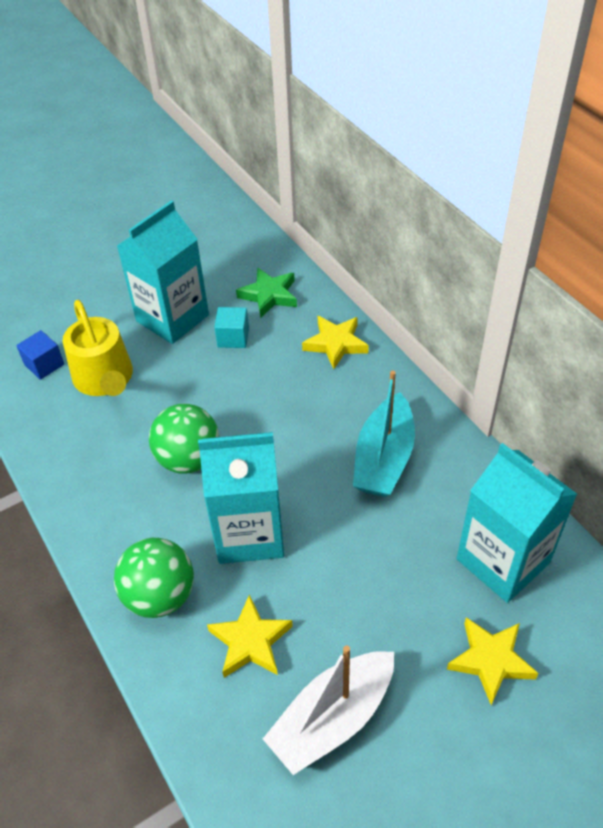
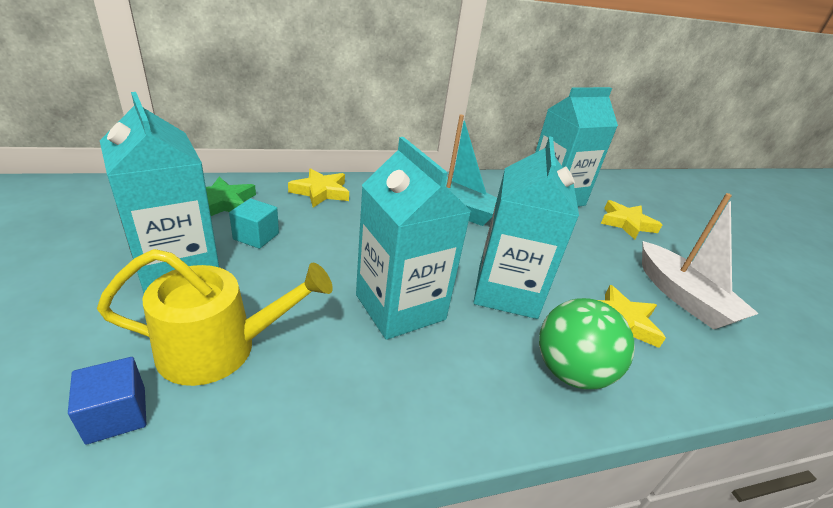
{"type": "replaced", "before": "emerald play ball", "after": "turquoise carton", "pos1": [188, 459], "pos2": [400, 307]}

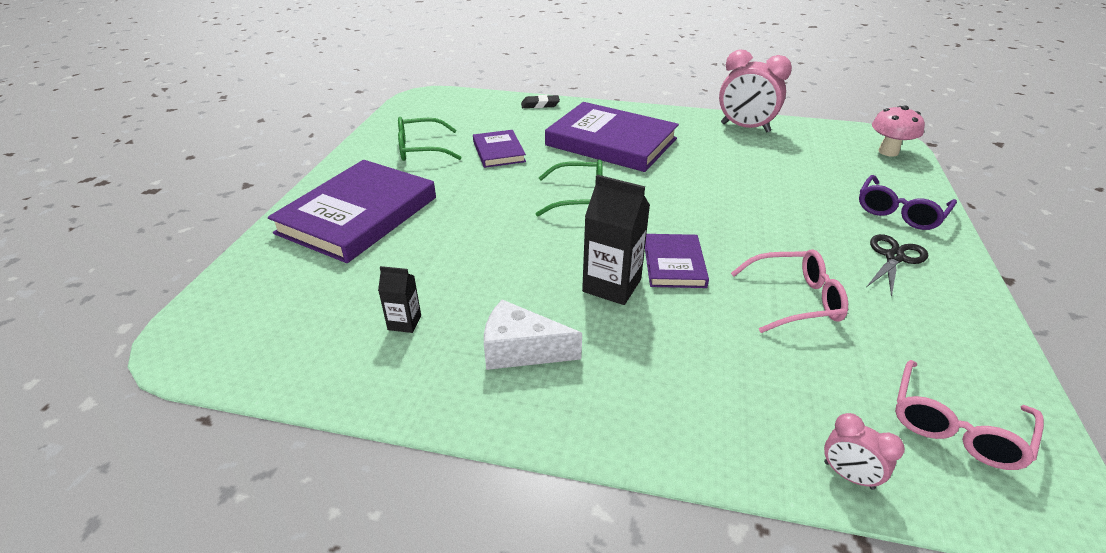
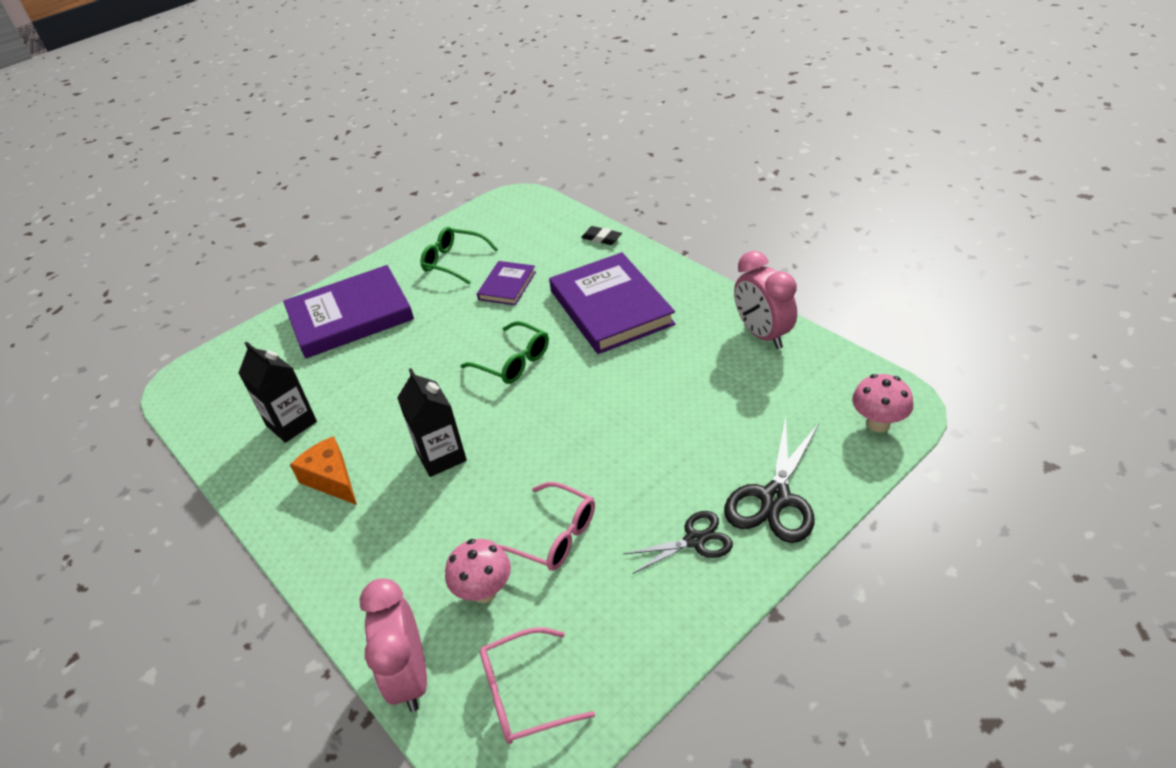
{"type": "removed", "before": "royal purple hardcover", "pos1": [674, 264]}
{"type": "added", "after": "rosy fungus", "pos2": [484, 591]}
{"type": "replaced", "before": "royal purple glasses", "after": "ebony scissors", "pos1": [900, 212], "pos2": [775, 498]}
{"type": "recoloured", "before": "snow-white cheese", "after": "orange cheese", "pos1": [521, 350], "pos2": [331, 479]}
{"type": "resized", "before": "ebony carton", "pos1": [404, 322], "pos2": [291, 423], "scale": 1.85}
{"type": "resized", "before": "rosy clock", "pos1": [848, 475], "pos2": [410, 677], "scale": 1.97}

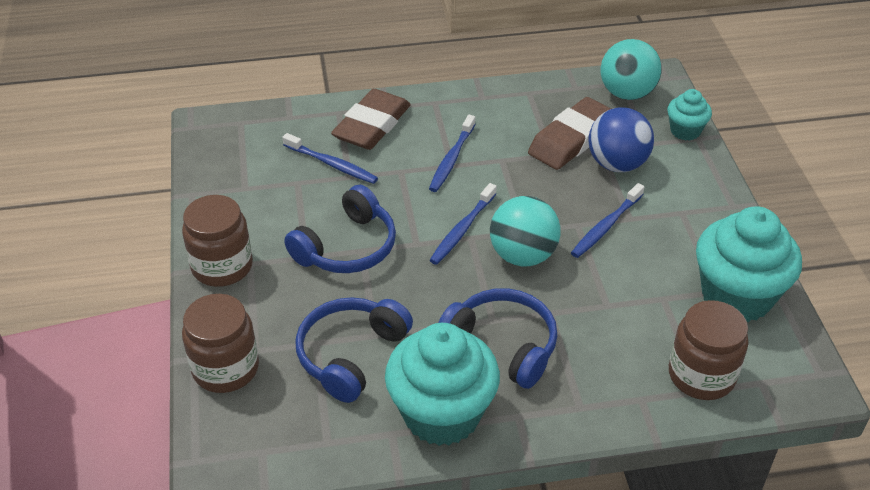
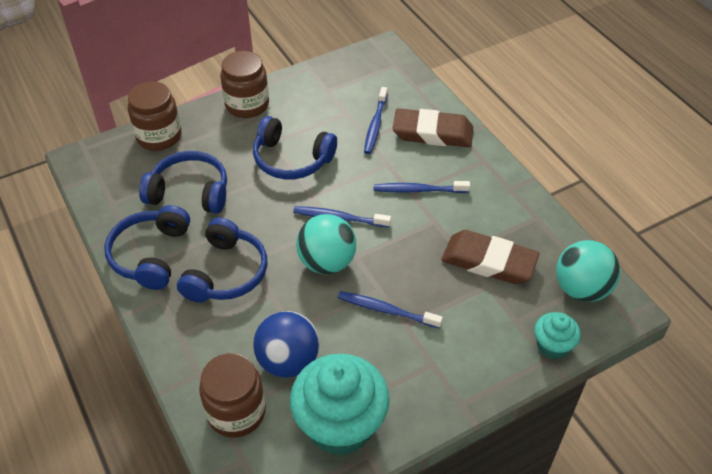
{"type": "moved", "before": "blue play ball", "pos1": [617, 164], "pos2": [288, 361]}
{"type": "replaced", "before": "turquoise cupcake", "after": "blue over-ear headphones", "pos1": [442, 414], "pos2": [150, 255]}

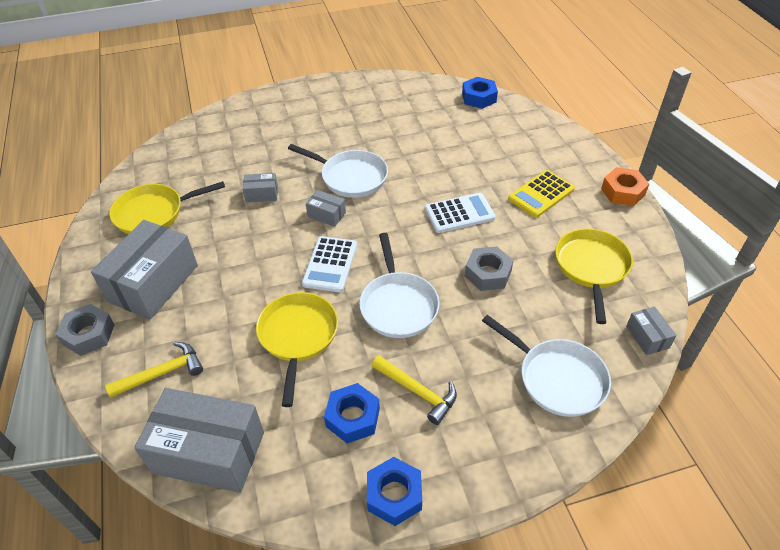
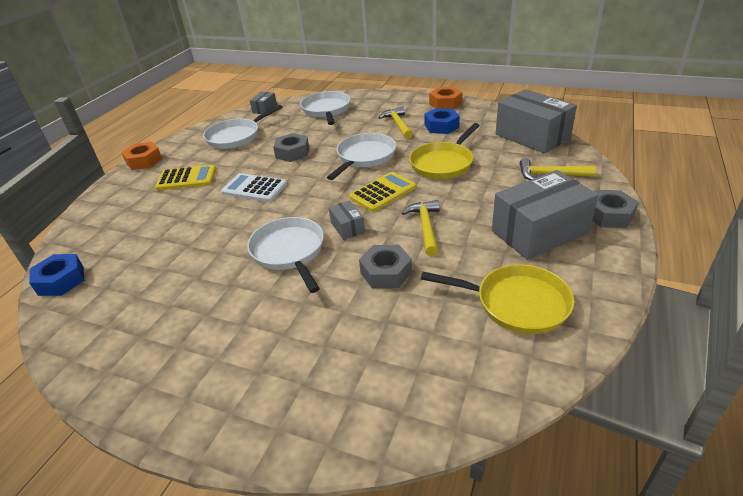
{"type": "added", "after": "golden claw hammer", "pos2": [425, 227]}
{"type": "replaced", "before": "grey box", "after": "grey hexagon nut", "pos1": [262, 194], "pos2": [386, 272]}
{"type": "recoloured", "before": "snow-white pocket calculator", "after": "golden pocket calculator", "pos1": [330, 264], "pos2": [383, 192]}
{"type": "recoloured", "before": "blue hexagon nut", "after": "orange hexagon nut", "pos1": [394, 495], "pos2": [445, 103]}
{"type": "recoloured", "before": "golden skillet", "after": "snow-white skillet", "pos1": [591, 267], "pos2": [236, 136]}

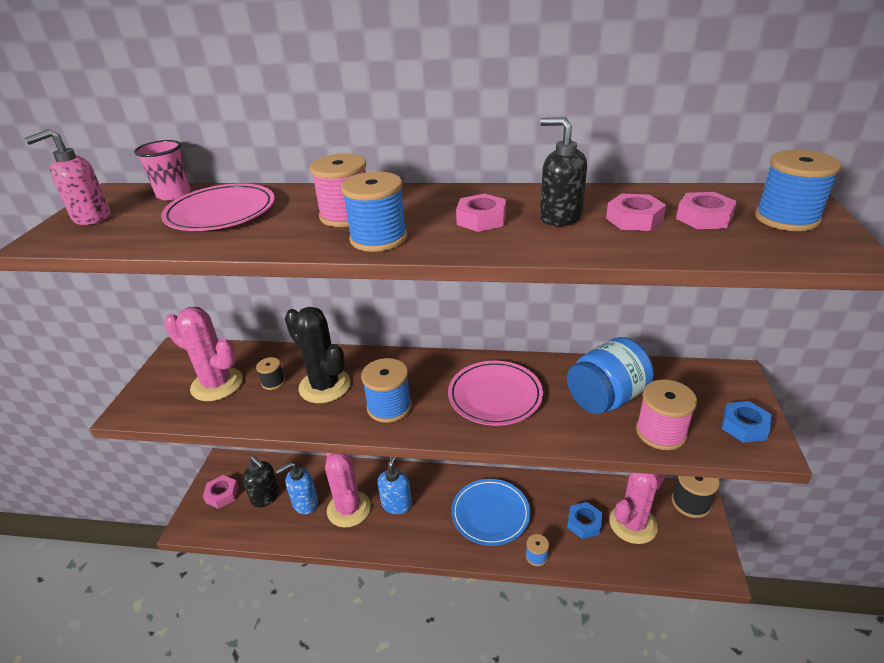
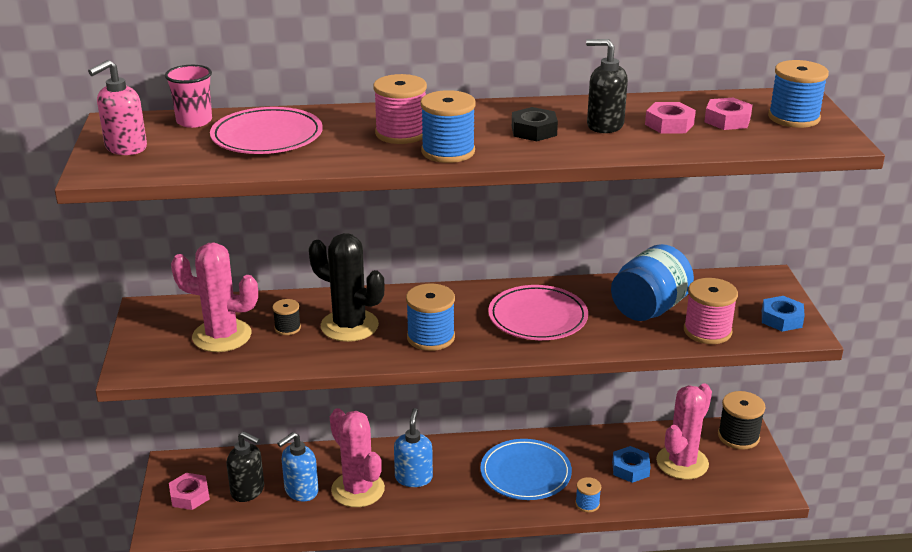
{"type": "recoloured", "before": "rosy hexagon nut", "after": "ebony hexagon nut", "pos1": [481, 219], "pos2": [534, 131]}

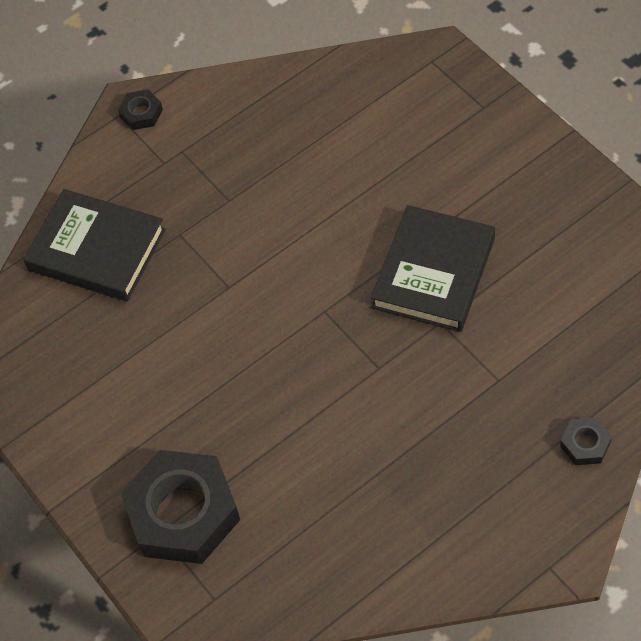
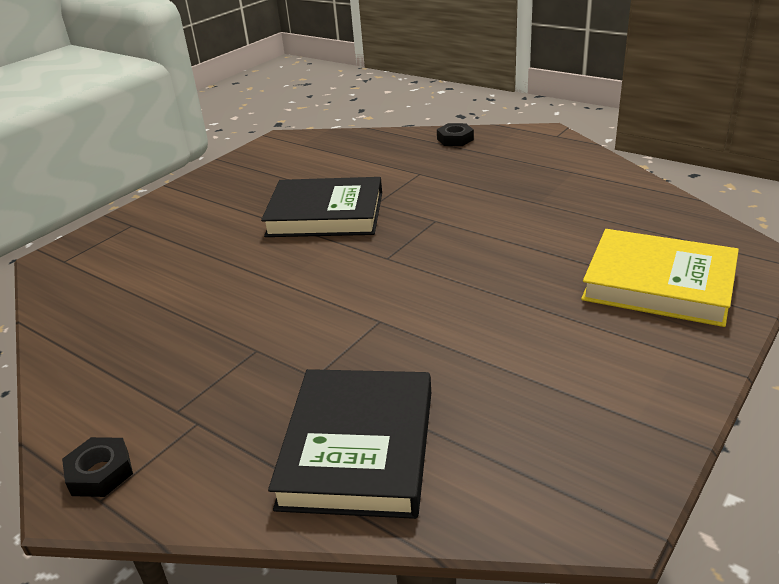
{"type": "replaced", "before": "ebony hexagon nut", "after": "golden hardcover", "pos1": [183, 512], "pos2": [659, 284]}

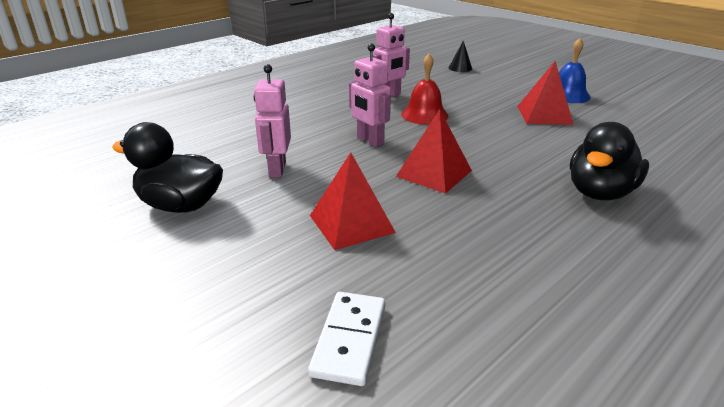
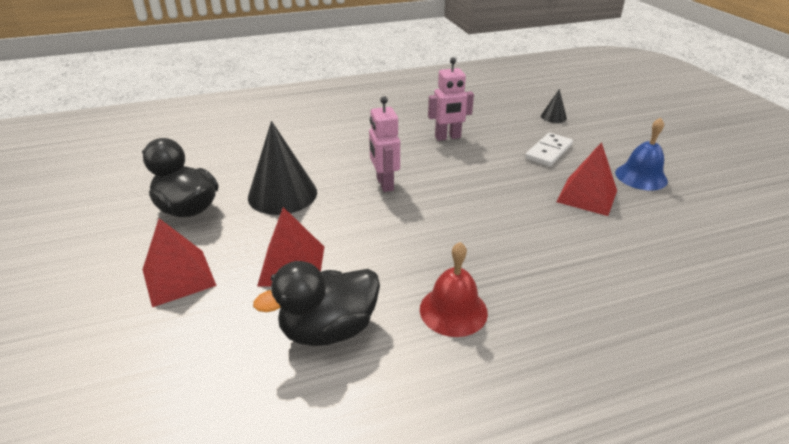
{"type": "moved", "before": "snow-white domino tile", "pos1": [350, 340], "pos2": [548, 152]}
{"type": "moved", "before": "scarlet solid pyramid", "pos1": [434, 173], "pos2": [178, 277]}
{"type": "moved", "before": "scarlet bell", "pos1": [424, 115], "pos2": [453, 310]}
{"type": "moved", "before": "ebony duck", "pos1": [599, 193], "pos2": [328, 329]}
{"type": "replaced", "before": "rosy robot figure", "after": "ebony cone shape", "pos1": [277, 170], "pos2": [282, 194]}

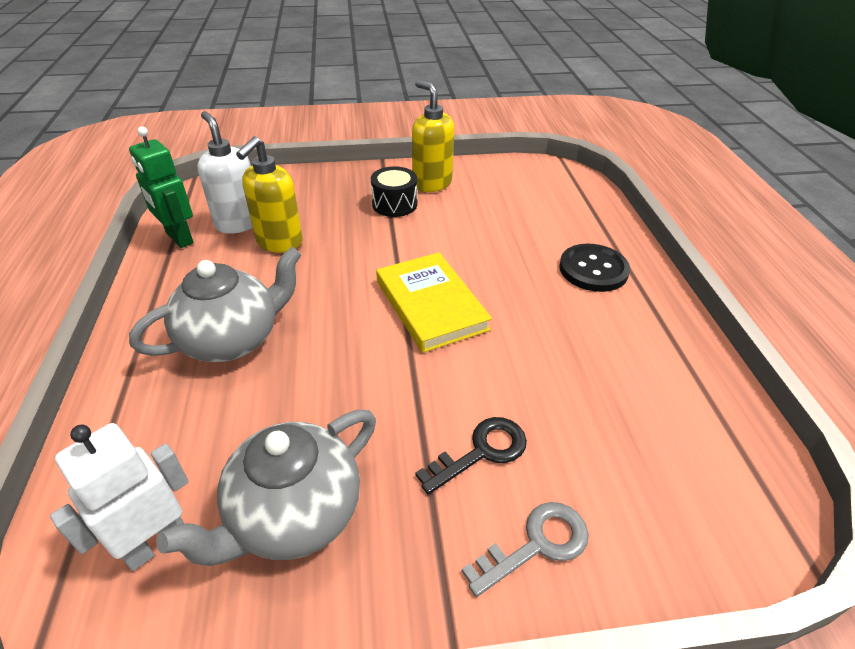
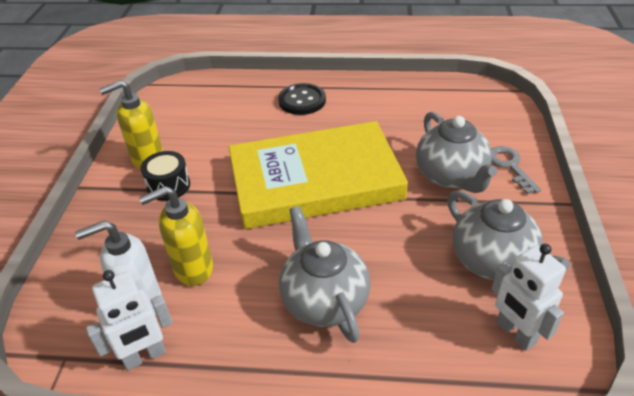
{"type": "replaced", "before": "ebony latchkey", "after": "grey china teapot", "pos1": [481, 452], "pos2": [451, 176]}
{"type": "recoloured", "before": "emerald robot figure", "after": "snow-white robot figure", "pos1": [179, 238], "pos2": [145, 356]}
{"type": "turned", "before": "golden pump bottle", "pos1": [279, 242], "pos2": [193, 269], "turn": 120}
{"type": "resized", "before": "golden hardcover", "pos1": [431, 305], "pos2": [315, 180], "scale": 1.81}

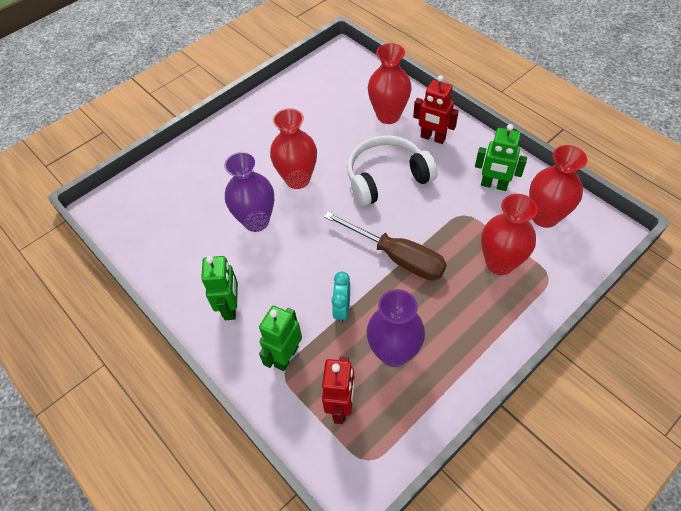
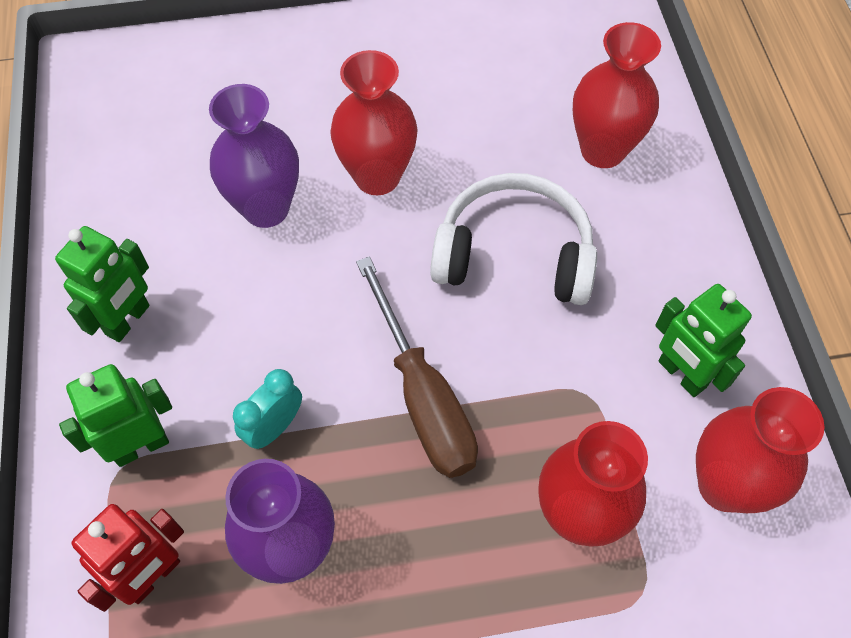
{"type": "removed", "before": "scarlet robot figure", "pos1": [432, 138]}

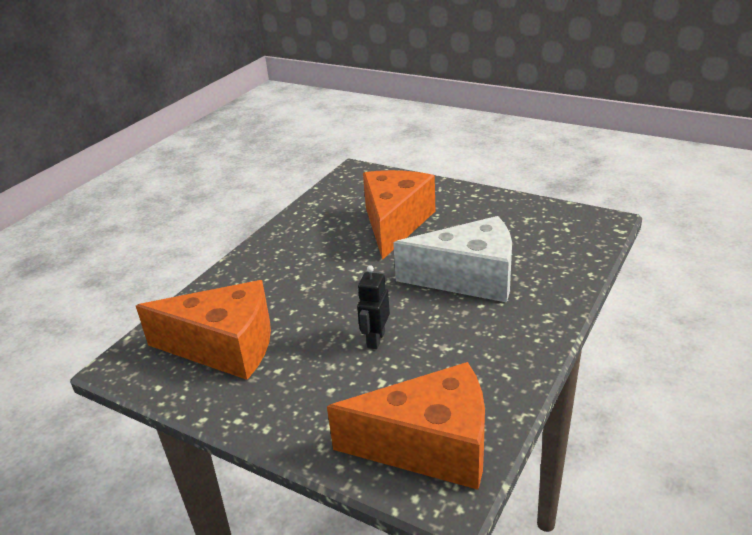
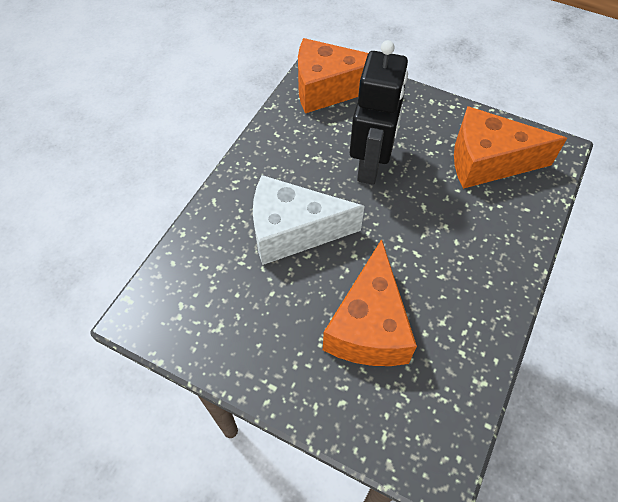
{"type": "resized", "before": "ebony robot figure", "pos1": [375, 339], "pos2": [371, 165], "scale": 2.14}

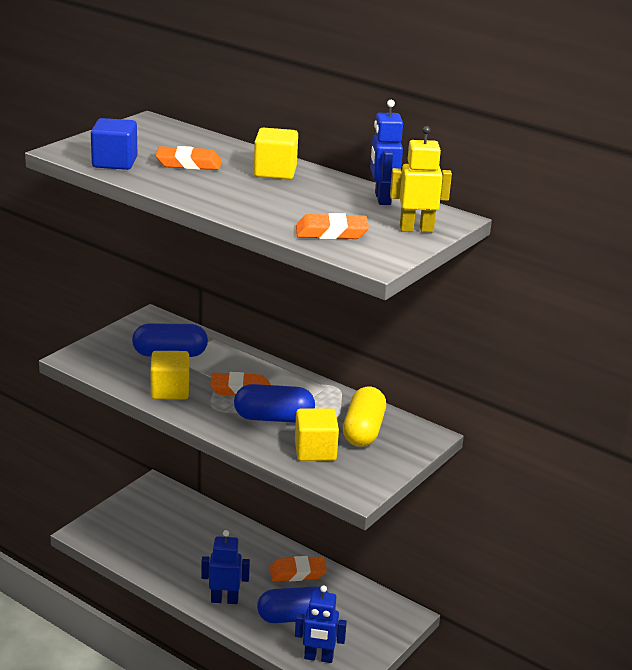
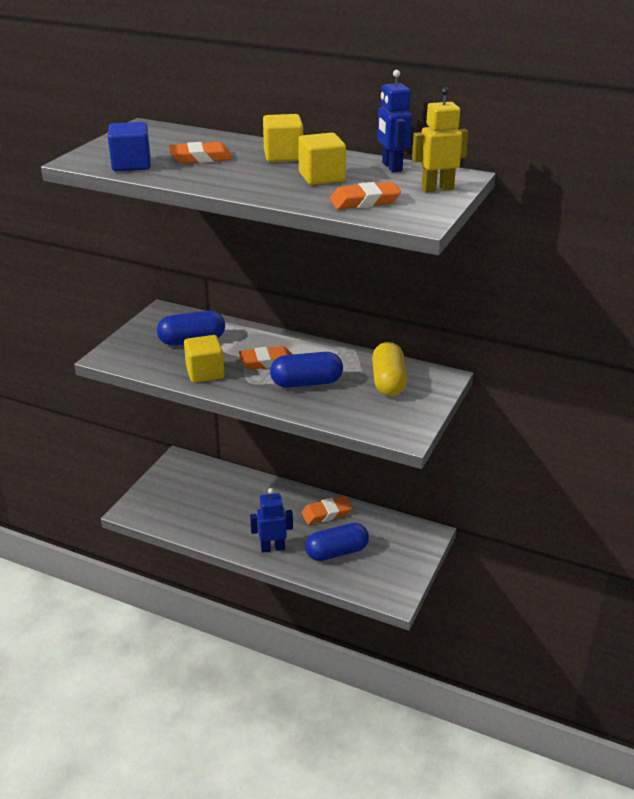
{"type": "removed", "before": "blue robot figure", "pos1": [318, 658]}
{"type": "moved", "before": "golden block", "pos1": [315, 451], "pos2": [321, 177]}

